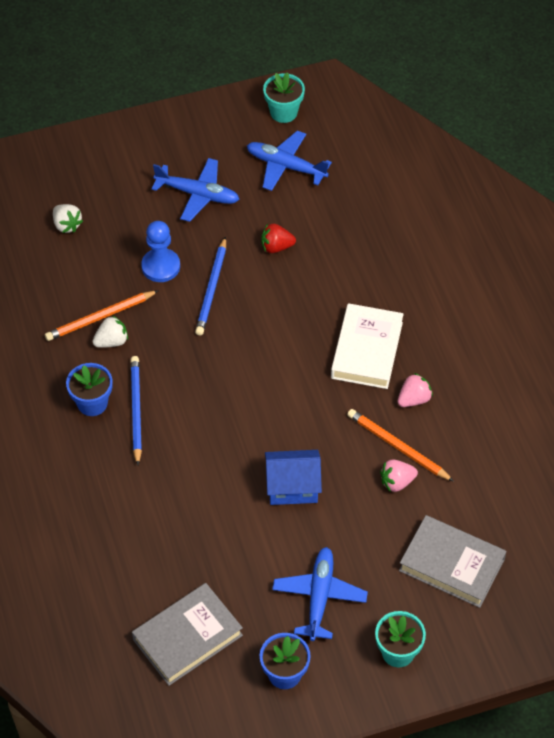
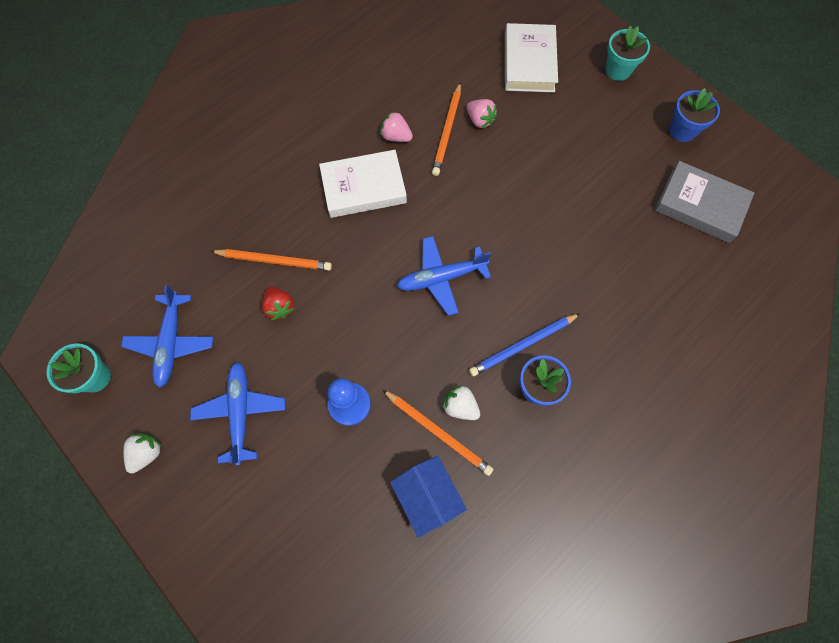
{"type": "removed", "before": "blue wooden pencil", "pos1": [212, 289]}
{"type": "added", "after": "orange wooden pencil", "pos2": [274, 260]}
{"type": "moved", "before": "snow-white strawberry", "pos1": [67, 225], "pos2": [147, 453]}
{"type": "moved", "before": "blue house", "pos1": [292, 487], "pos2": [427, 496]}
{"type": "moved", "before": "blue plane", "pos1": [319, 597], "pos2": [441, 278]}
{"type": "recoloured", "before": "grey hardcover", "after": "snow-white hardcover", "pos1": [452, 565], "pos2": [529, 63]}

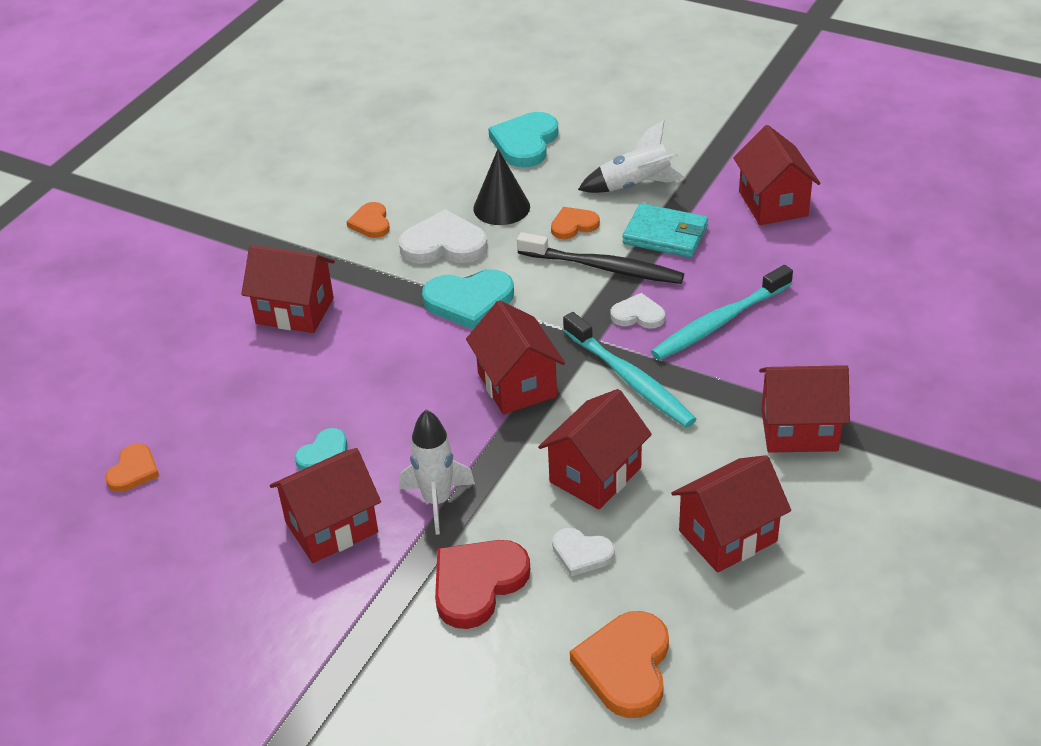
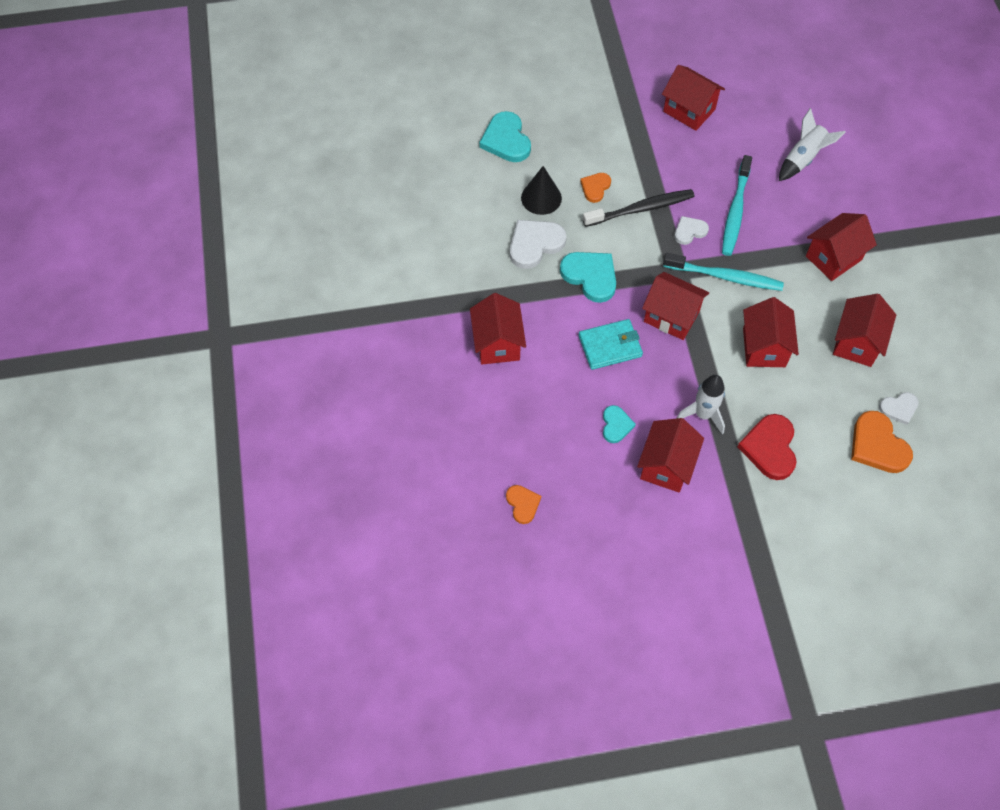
{"type": "removed", "before": "orange love heart", "pos1": [371, 223]}
{"type": "moved", "before": "snow-white love heart", "pos1": [581, 553], "pos2": [899, 408]}
{"type": "moved", "before": "snow-white spaceship", "pos1": [635, 185], "pos2": [803, 158]}
{"type": "moved", "before": "turquoise billfold", "pos1": [665, 235], "pos2": [610, 346]}
{"type": "turned", "before": "scarlet house", "pos1": [295, 311], "pos2": [497, 343], "turn": -75}
{"type": "turned", "before": "turquoise love heart", "pos1": [469, 301], "pos2": [590, 276], "turn": -90}

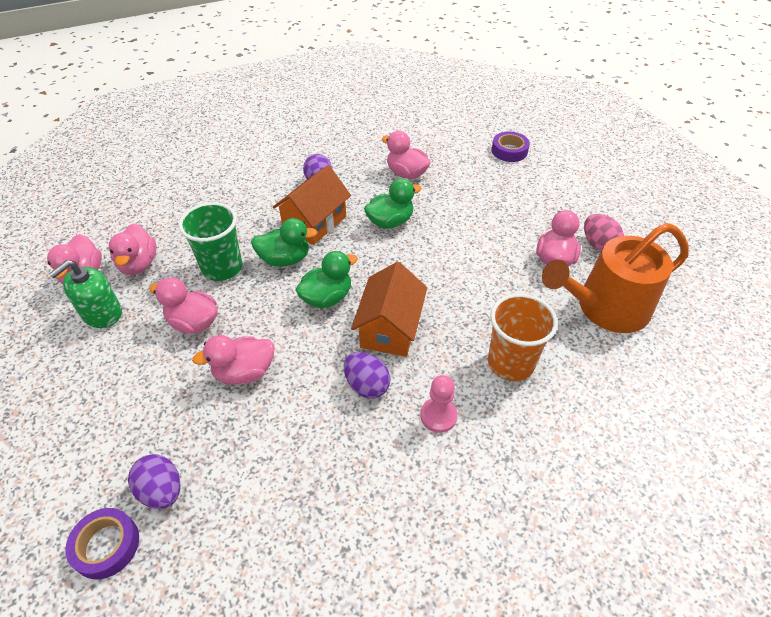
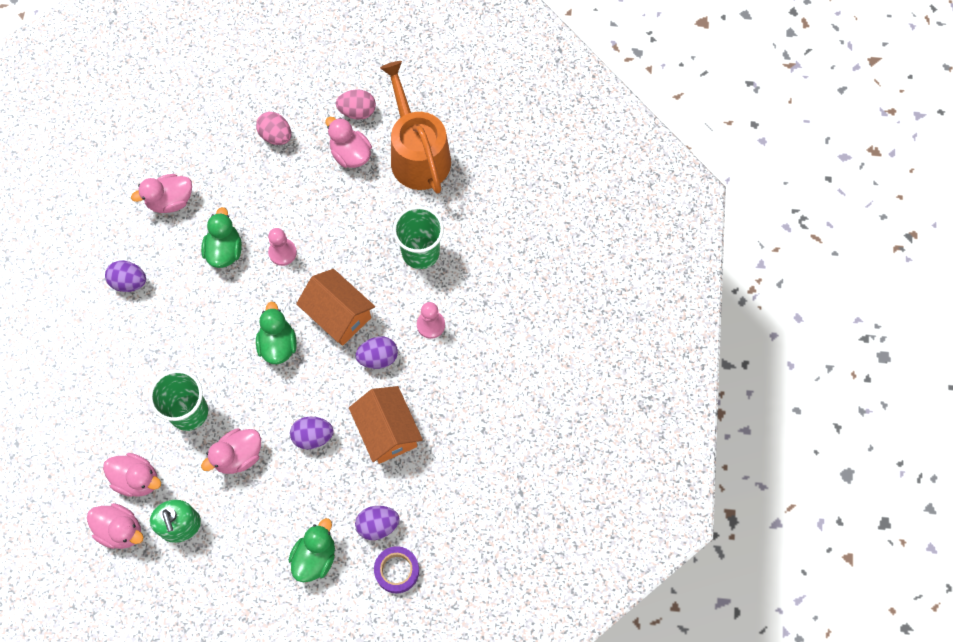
{"type": "removed", "before": "royal purple roll of tape", "pos1": [509, 151]}
{"type": "added", "after": "rosy toy egg", "pos2": [276, 136]}
{"type": "added", "after": "rosy chess pawn", "pos2": [282, 252]}
{"type": "moved", "before": "emerald duck", "pos1": [285, 259], "pos2": [315, 557]}
{"type": "moved", "before": "orange house", "pos1": [314, 223], "pos2": [387, 431]}
{"type": "replaced", "before": "rosy duck", "after": "royal purple toy egg", "pos1": [244, 372], "pos2": [313, 436]}
{"type": "recoloured", "before": "orange tumbler", "after": "emerald tumbler", "pos1": [510, 363], "pos2": [420, 252]}
{"type": "turned", "before": "orange watering pot", "pos1": [606, 308], "pos2": [417, 155], "turn": 150}

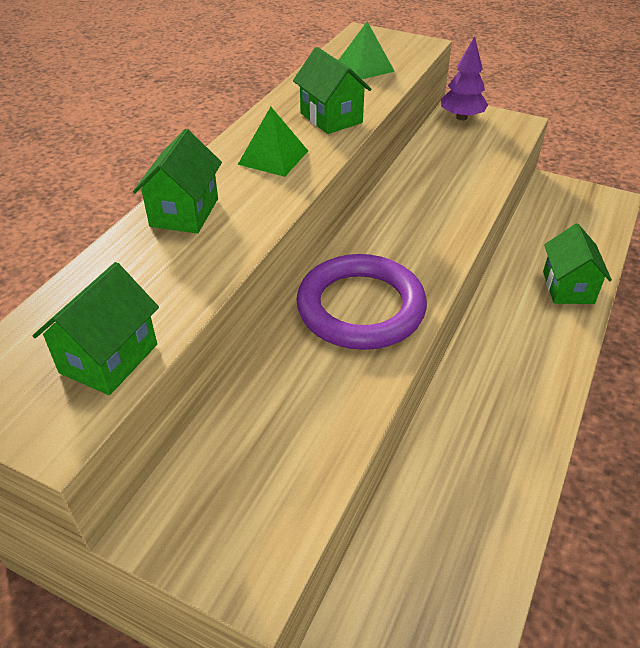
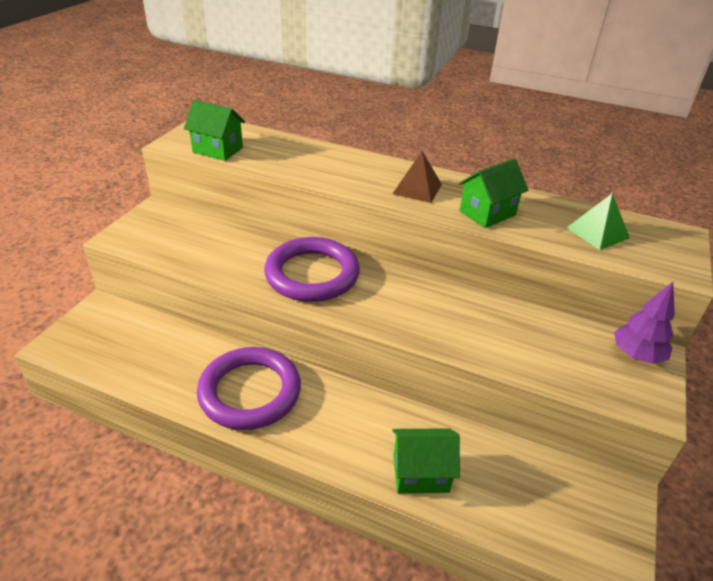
{"type": "removed", "before": "emerald house", "pos1": [184, 212]}
{"type": "added", "after": "royal purple ring", "pos2": [250, 392]}
{"type": "recoloured", "before": "emerald solid pyramid", "after": "russet solid pyramid", "pos1": [273, 157], "pos2": [417, 189]}

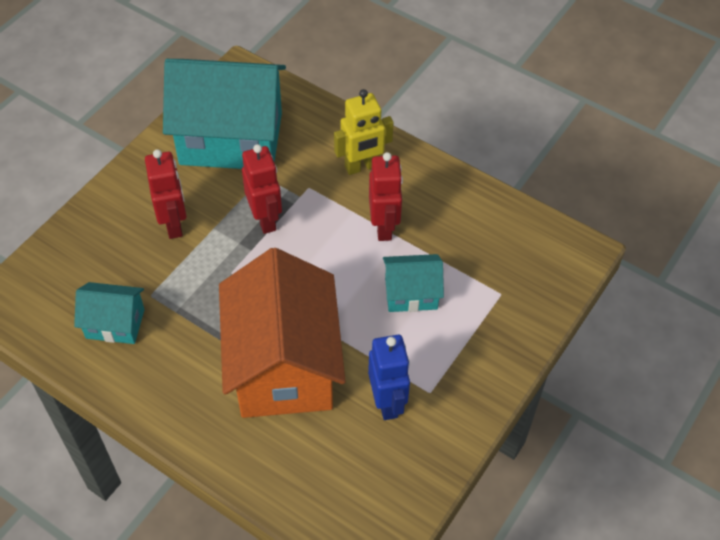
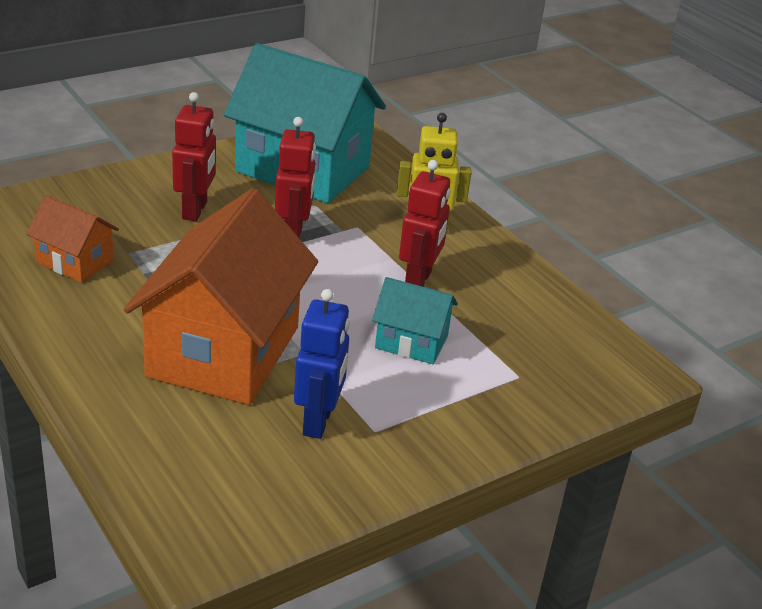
{"type": "recoloured", "before": "turquoise house", "after": "orange house", "pos1": [115, 323], "pos2": [75, 262]}

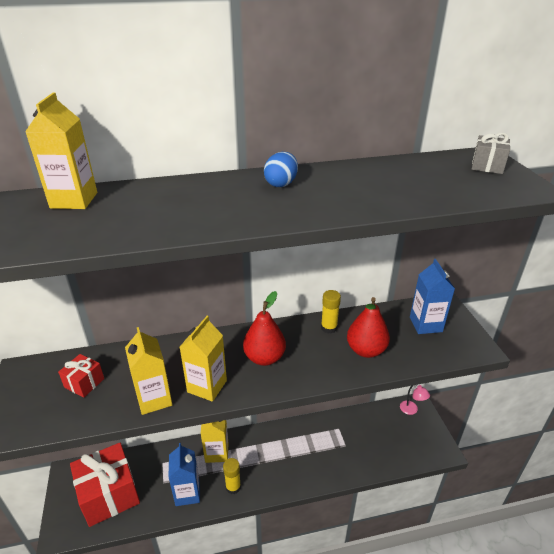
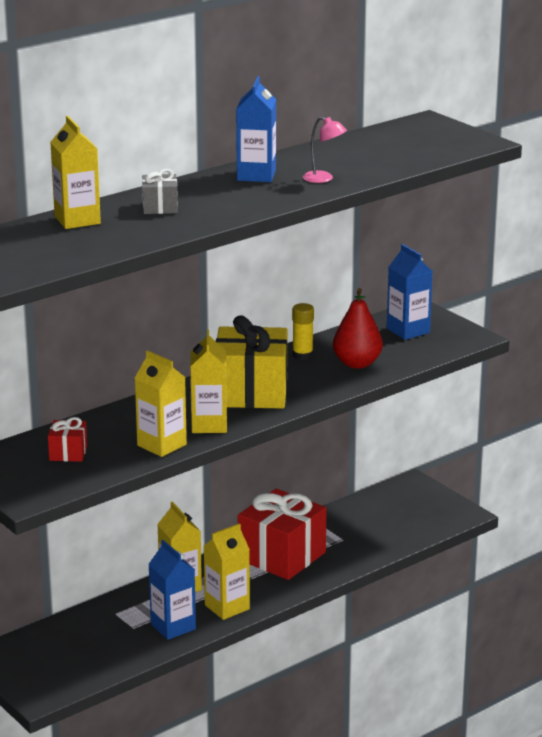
{"type": "moved", "before": "scarlet wrapped gift", "pos1": [109, 494], "pos2": [282, 556]}
{"type": "moved", "before": "rosy desk lamp", "pos1": [411, 410], "pos2": [324, 179]}
{"type": "moved", "before": "grey wrapped gift", "pos1": [487, 166], "pos2": [160, 207]}
{"type": "replaced", "before": "golden glue stick", "after": "golden carton", "pos1": [233, 487], "pos2": [227, 607]}
{"type": "replaced", "before": "scarlet pear", "after": "golden wrapped gift", "pos1": [264, 358], "pos2": [251, 392]}
{"type": "replaced", "before": "blue toy egg", "after": "blue carton", "pos1": [281, 184], "pos2": [256, 175]}

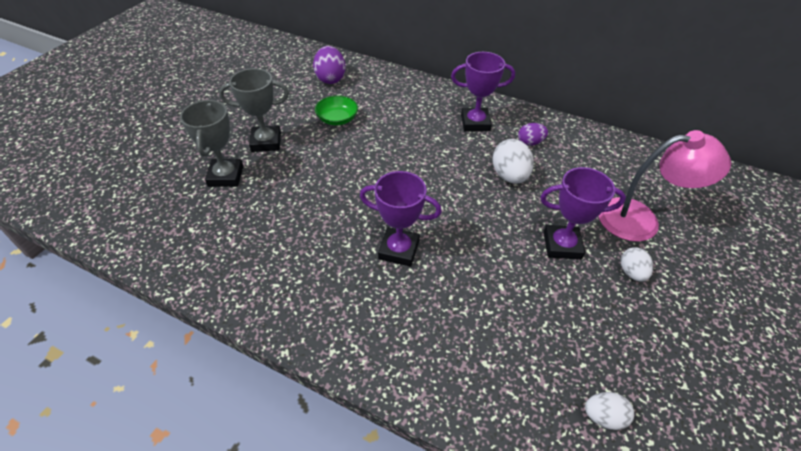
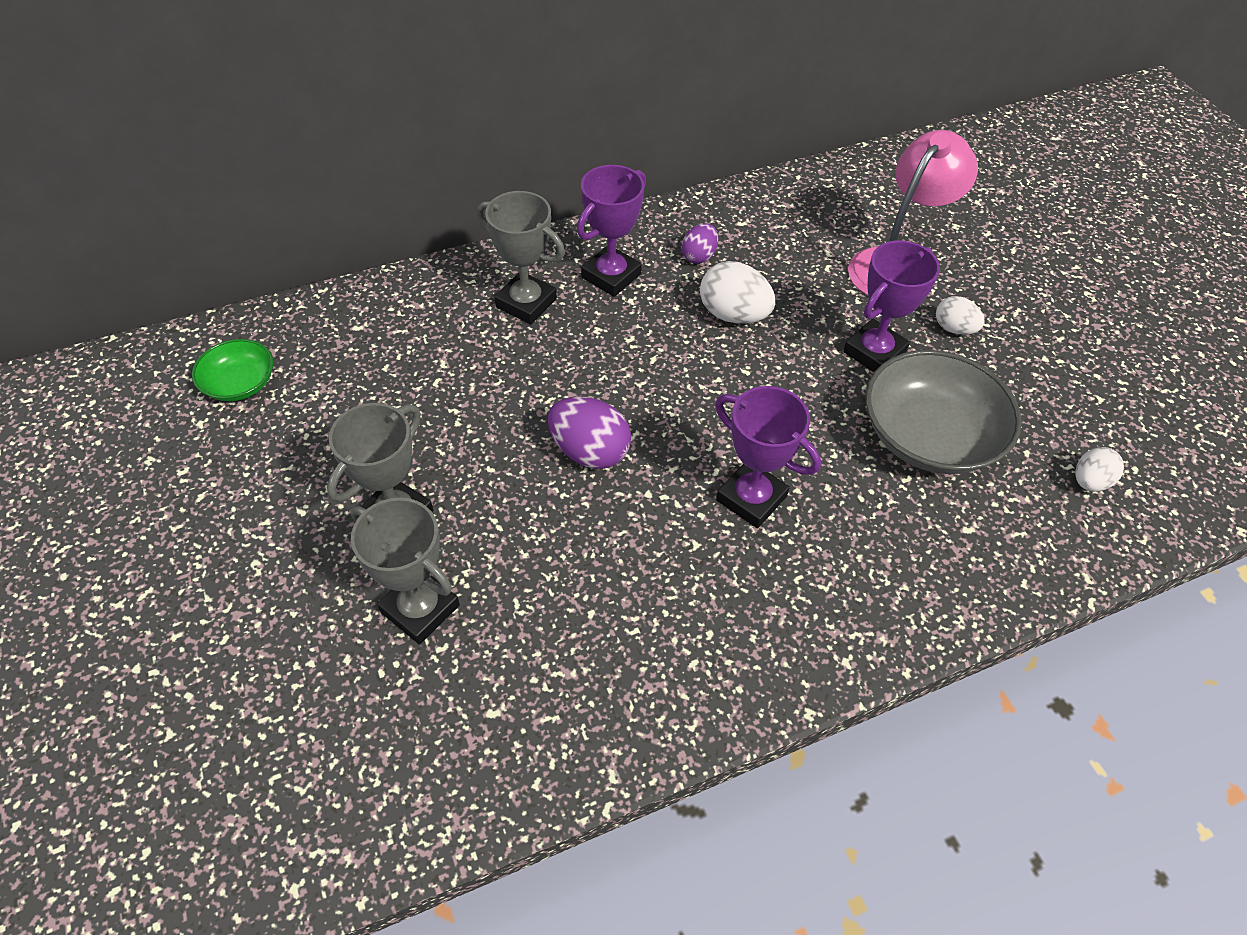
{"type": "added", "after": "grey prize cup", "pos2": [526, 303]}
{"type": "added", "after": "grey deep dish", "pos2": [929, 436]}
{"type": "moved", "before": "royal purple toy egg", "pos1": [330, 78], "pos2": [589, 451]}
{"type": "moved", "before": "emerald deep dish", "pos1": [337, 119], "pos2": [240, 384]}
{"type": "turned", "before": "royal purple prize cup", "pos1": [399, 250], "pos2": [751, 498], "turn": 75}

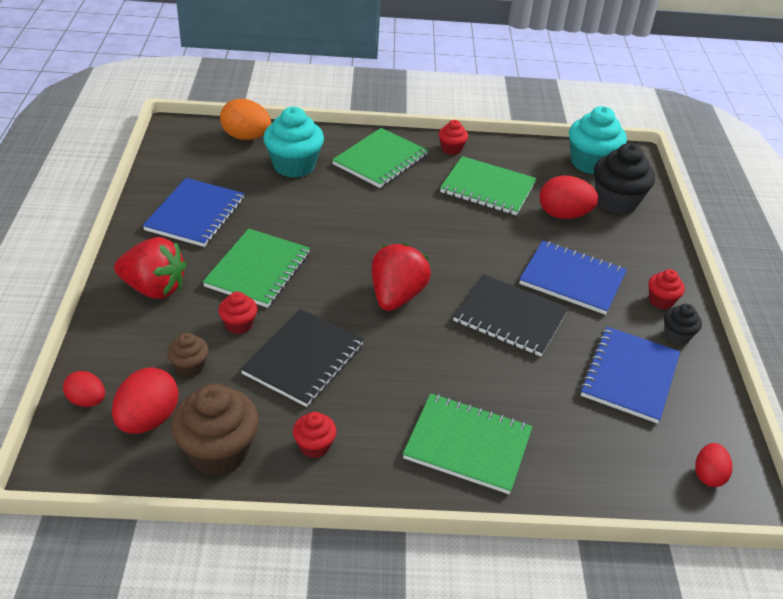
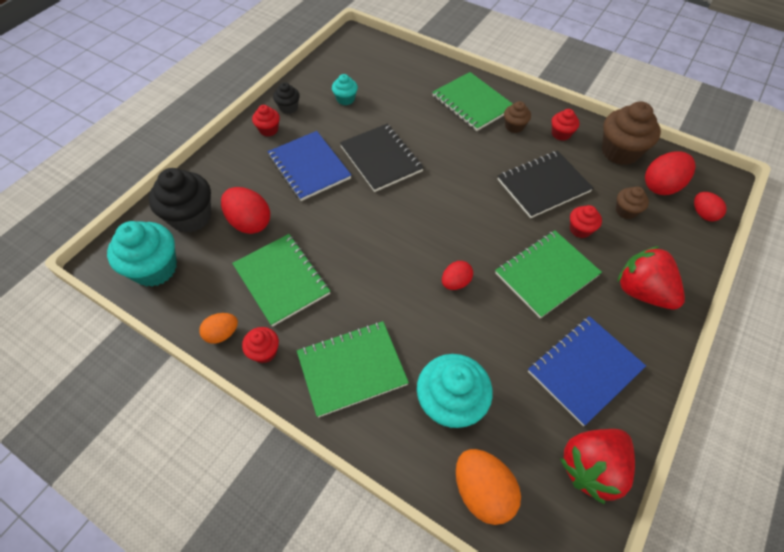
{"type": "added", "after": "orange toy egg", "pos2": [222, 334]}
{"type": "added", "after": "russet cupcake", "pos2": [514, 126]}
{"type": "moved", "before": "scarlet strawberry", "pos1": [396, 296], "pos2": [591, 467]}
{"type": "moved", "before": "scarlet toy egg", "pos1": [708, 475], "pos2": [455, 282]}
{"type": "replaced", "before": "blue notebook", "after": "turquoise cupcake", "pos1": [629, 376], "pos2": [345, 99]}

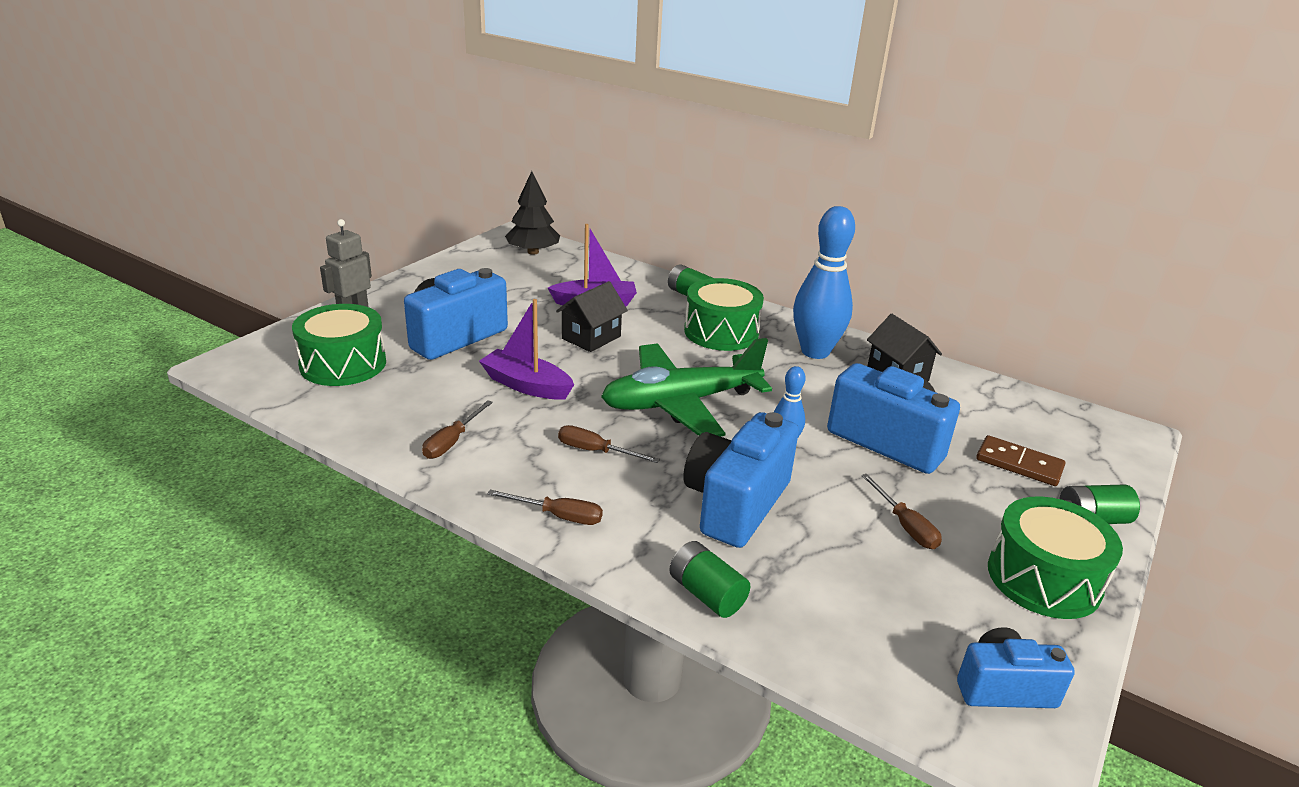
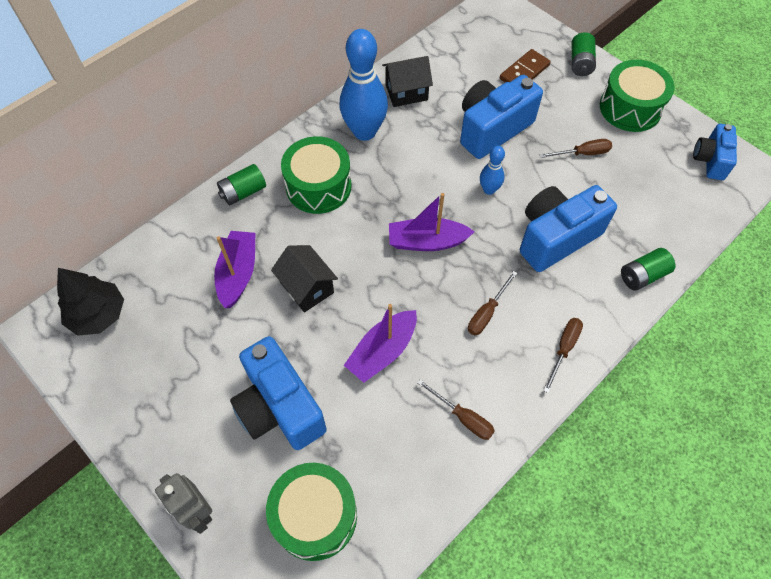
{"type": "replaced", "before": "emerald plane", "after": "royal purple boat", "pos1": [680, 403], "pos2": [427, 241]}
{"type": "turned", "before": "blue camera", "pos1": [736, 504], "pos2": [556, 237], "turn": 105}

